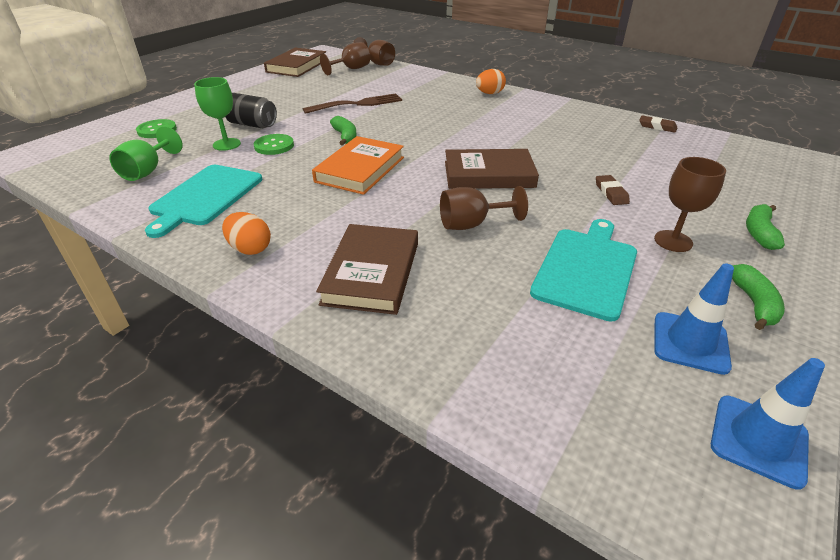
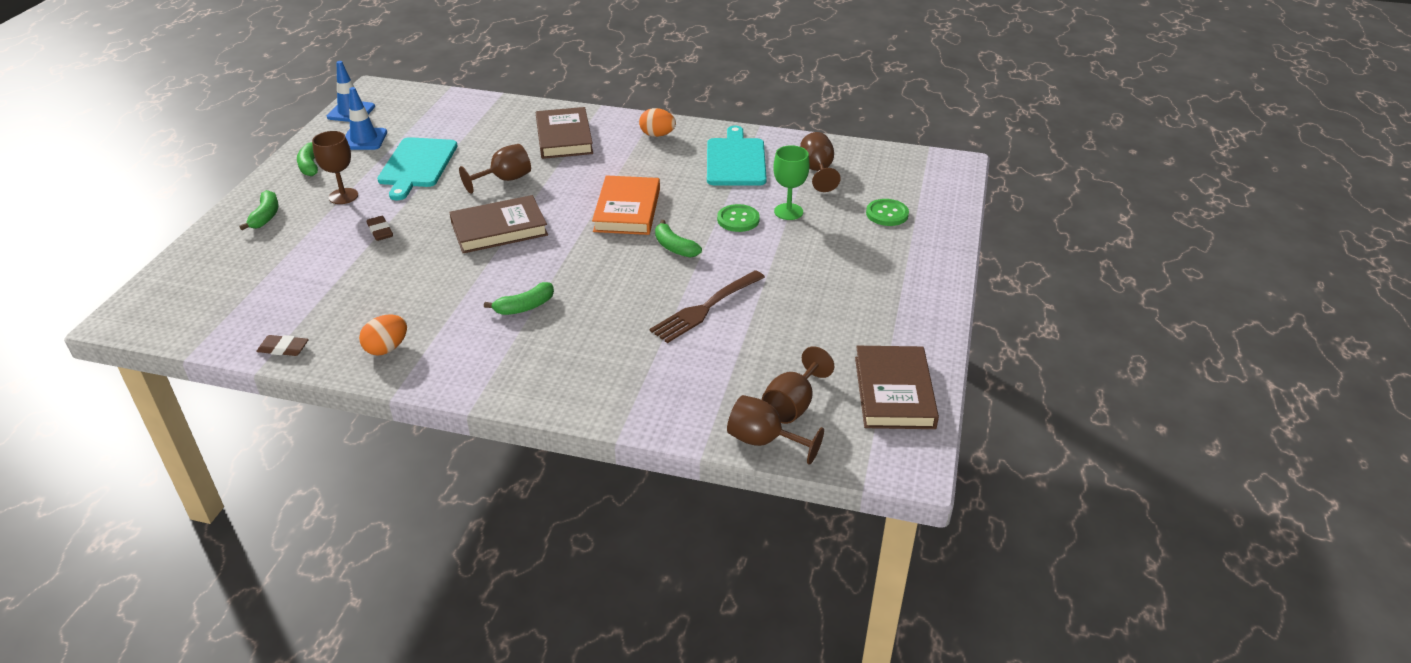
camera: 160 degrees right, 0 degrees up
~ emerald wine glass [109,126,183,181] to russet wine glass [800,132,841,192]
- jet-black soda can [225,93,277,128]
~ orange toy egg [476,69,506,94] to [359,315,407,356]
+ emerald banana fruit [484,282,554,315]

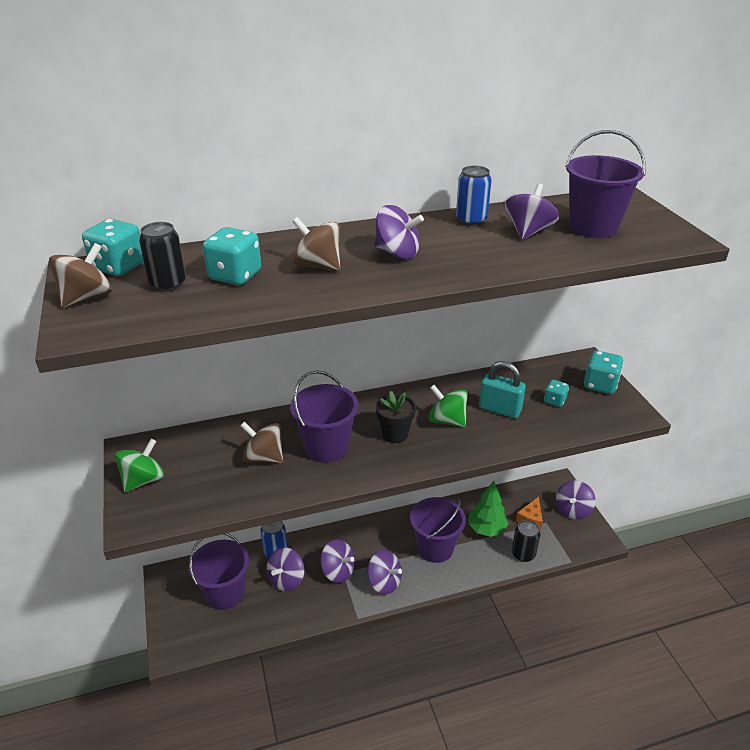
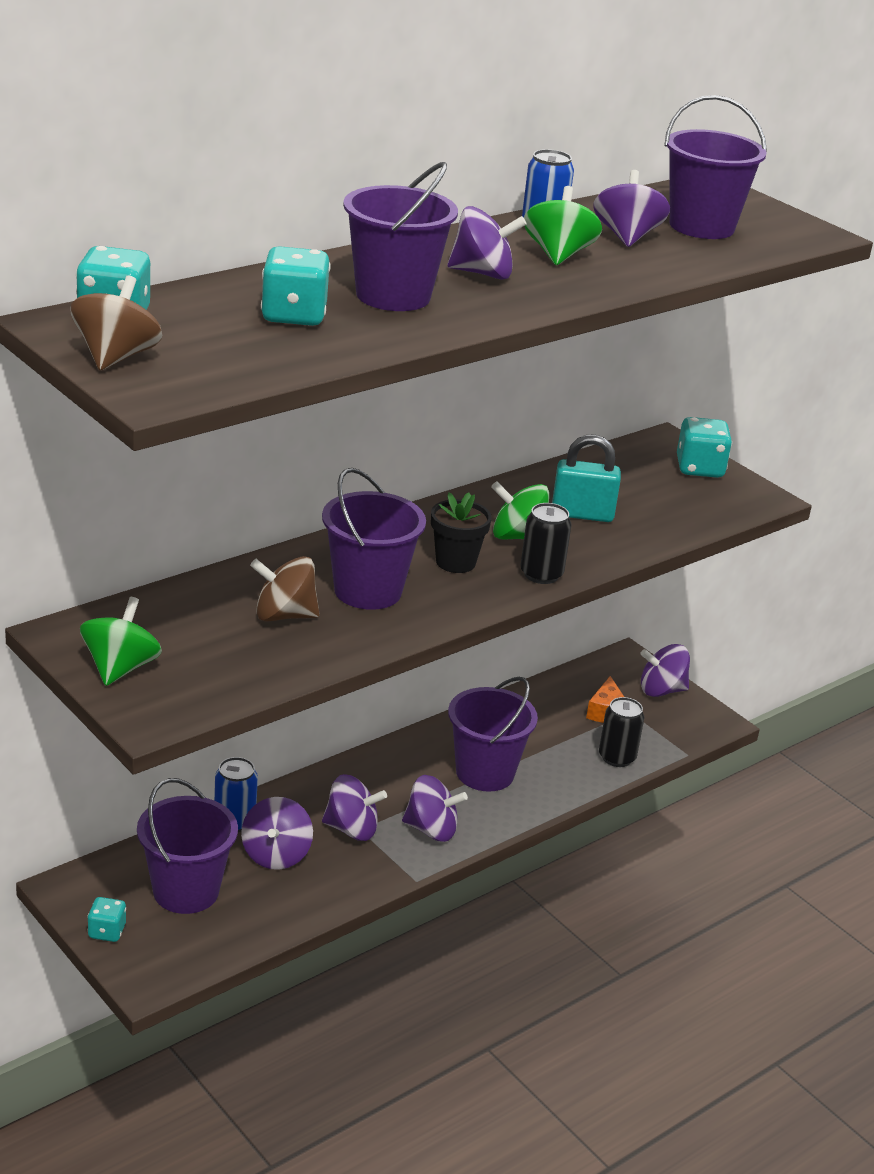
camera: 25 degrees left, 5 degrees down
~ jet-black soda can [139,222,186,292] to [520,503,571,584]
~ russet spinning top [292,217,341,271] to violet sand bucket [343,162,458,311]
- emerald fir tree [468,481,509,537]
~ teal game die [544,380,569,407] to [87,897,126,942]
~ violet spinning top [556,480,596,520] = [640,644,690,697] 75 degrees clockwise
+ emerald spinning top [524,186,602,265]

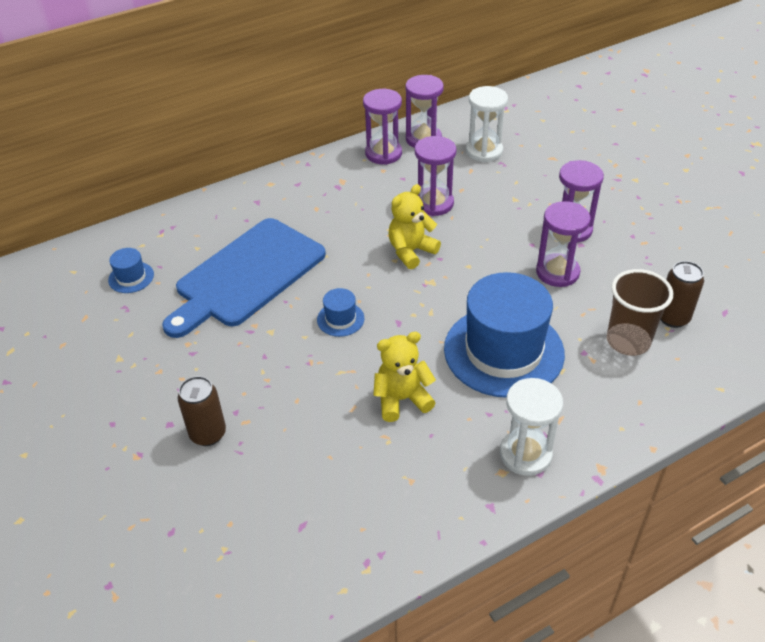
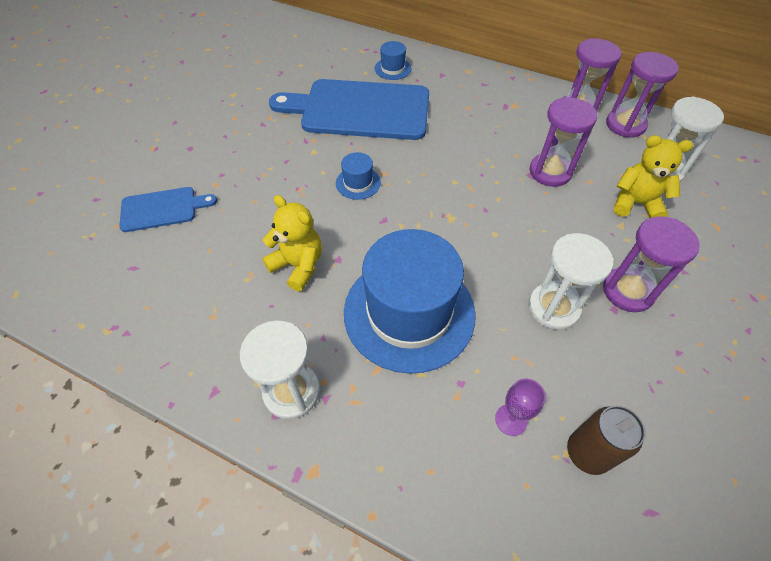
camera: 55 degrees right, 10 degrees up
~ cobalt top hat [108,248,154,293] to [374,41,411,80]
- russet soda can [178,376,226,446]
~ golden stuffed bear [388,184,441,269] to [614,135,693,218]
~ violet hourglass [536,201,591,287] to white hourglass [528,233,614,330]
~ russet beaker [607,269,673,356] to violet wine glass [495,379,546,436]
+ cobalt cutting board [119,187,217,232]

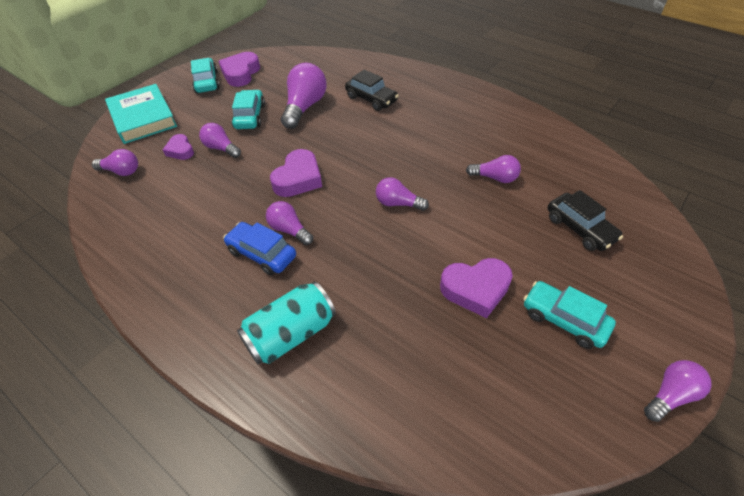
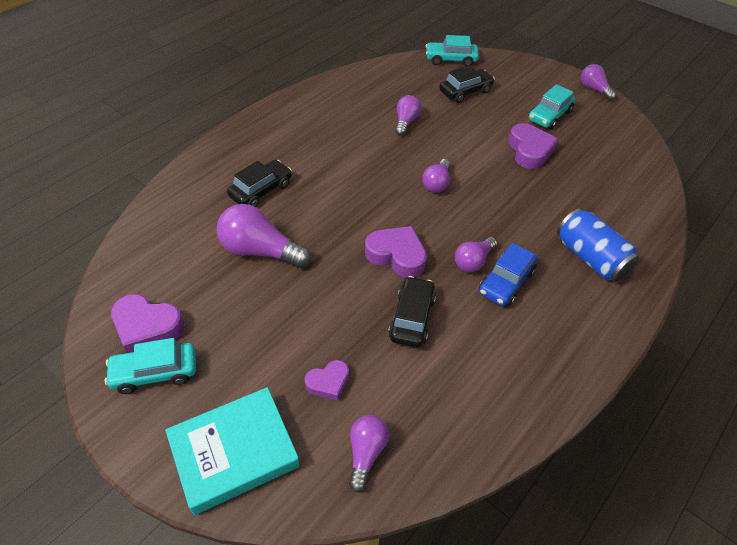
camera: 90 degrees left, 0 degrees up
- violet light bulb [199,123,241,158]
~ teal car [232,90,265,129] to [426,35,479,66]
~ teal soda can [237,281,336,364] to cobalt soda can [557,208,640,282]
+ jet-black car [388,276,436,347]

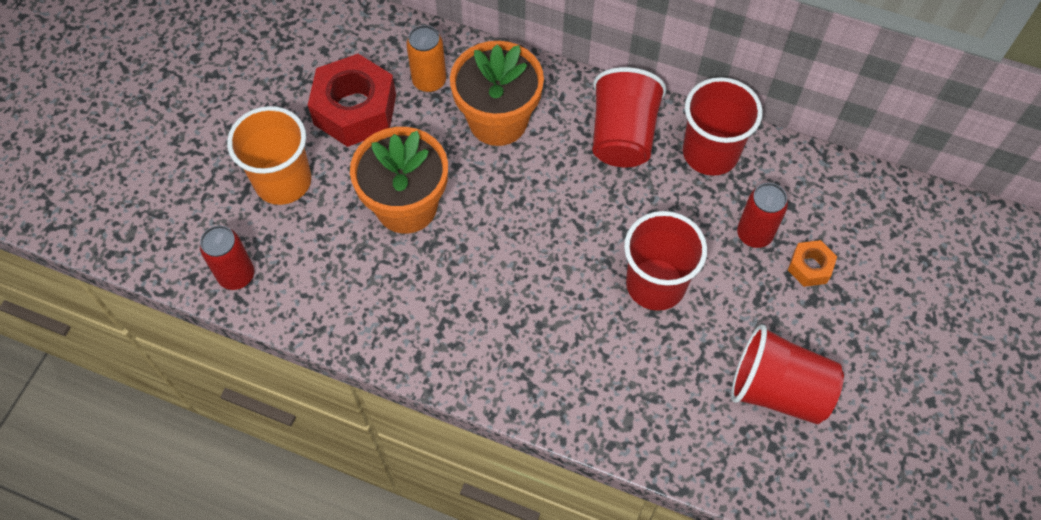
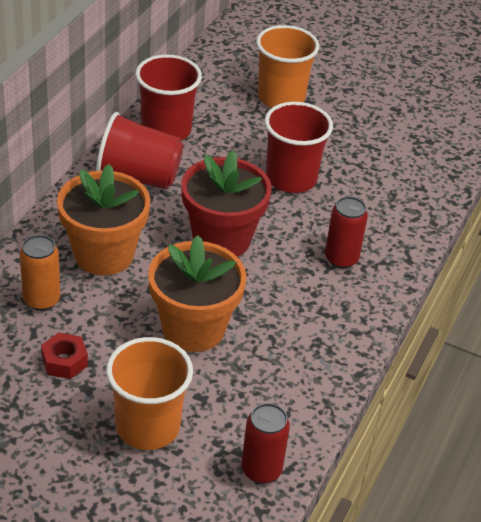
camera: 90 degrees left, 20 degrees down
~ crimson hex nut [308,54,396,147] = [41,333,88,379] x0.49
- crimson beaker [731,324,844,424]
~ crimson soda can [737,183,788,248] to [325,196,368,269]
~ orange hex nut [788,240,837,287] to orange beaker [256,25,319,108]
+ crimson plant pot [181,151,272,257]

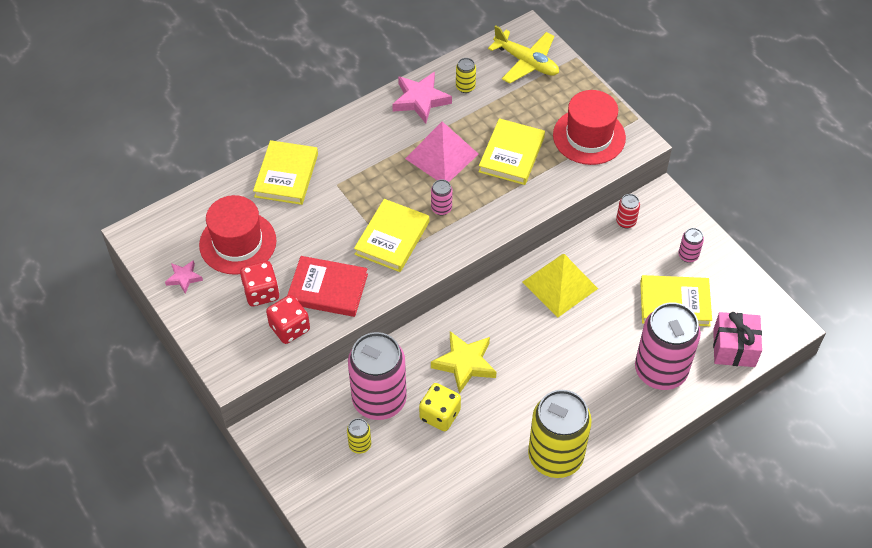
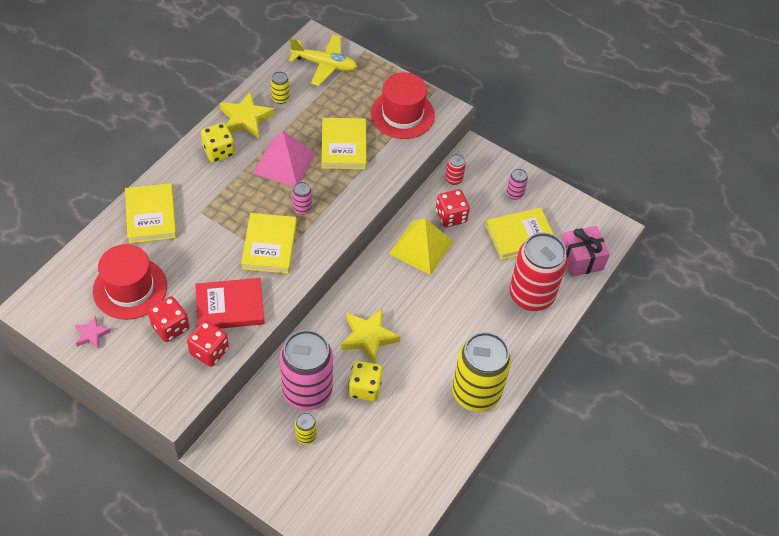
camera: 25 degrees left, 0 degrees up
~ rosy star [392,72,452,124] to golden star [220,92,275,138]
~ rosy soda can [635,302,701,390] to crimson soda can [509,233,568,311]
+ golden game die [201,123,235,162]
+ crimson game die [436,189,470,227]

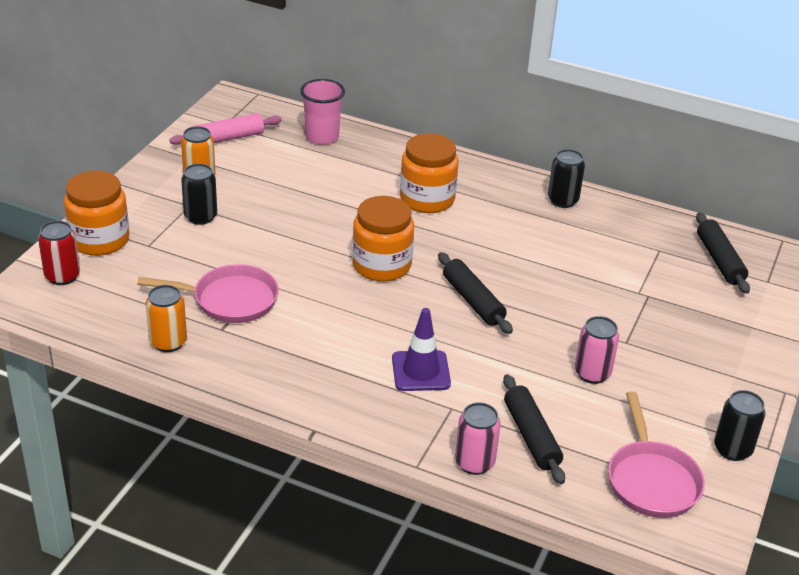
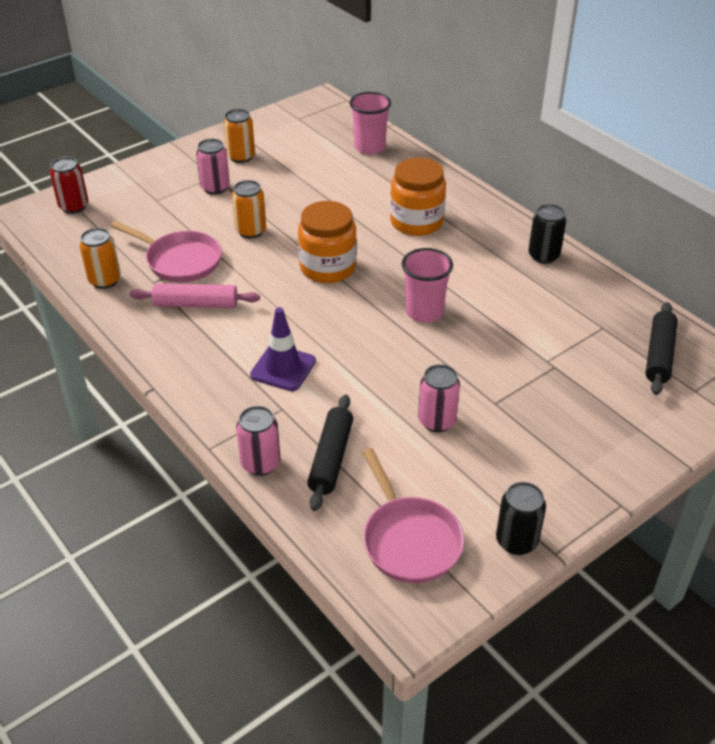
camera: 30 degrees right, 5 degrees up
- orange jar [64,170,130,256]
~ rosy pastry roller [169,113,282,145] to [130,283,260,308]
~ jet-black soda can [181,164,217,225] to rosy soda can [196,139,230,195]
- jet-black pastry roller [438,252,513,334]
~ rosy skillet [608,391,705,518] = [362,448,464,583] 45 degrees counterclockwise
+ orange soda can [232,180,266,239]
+ rosy beaker [402,248,453,323]

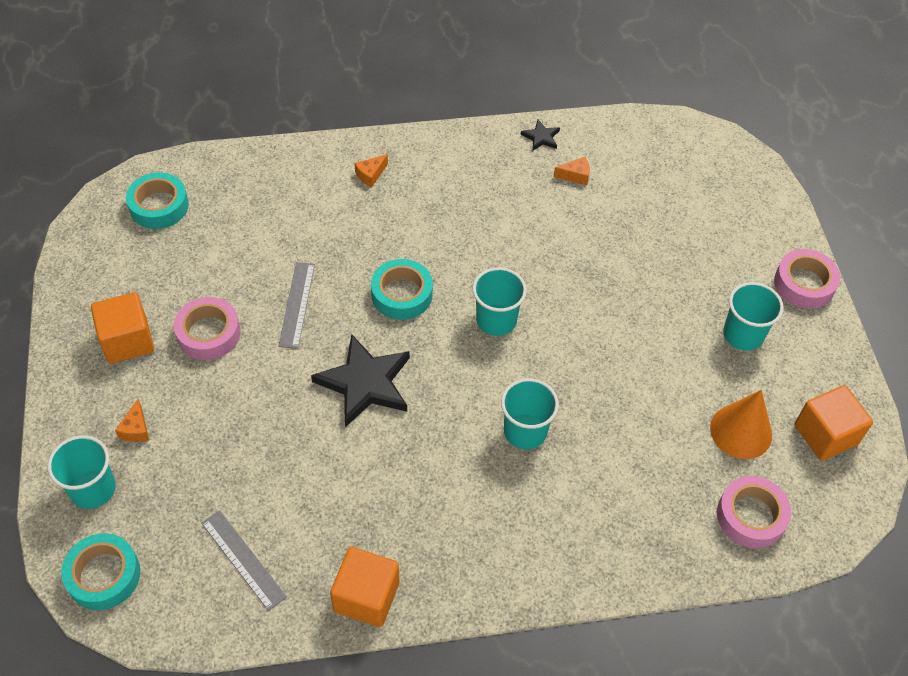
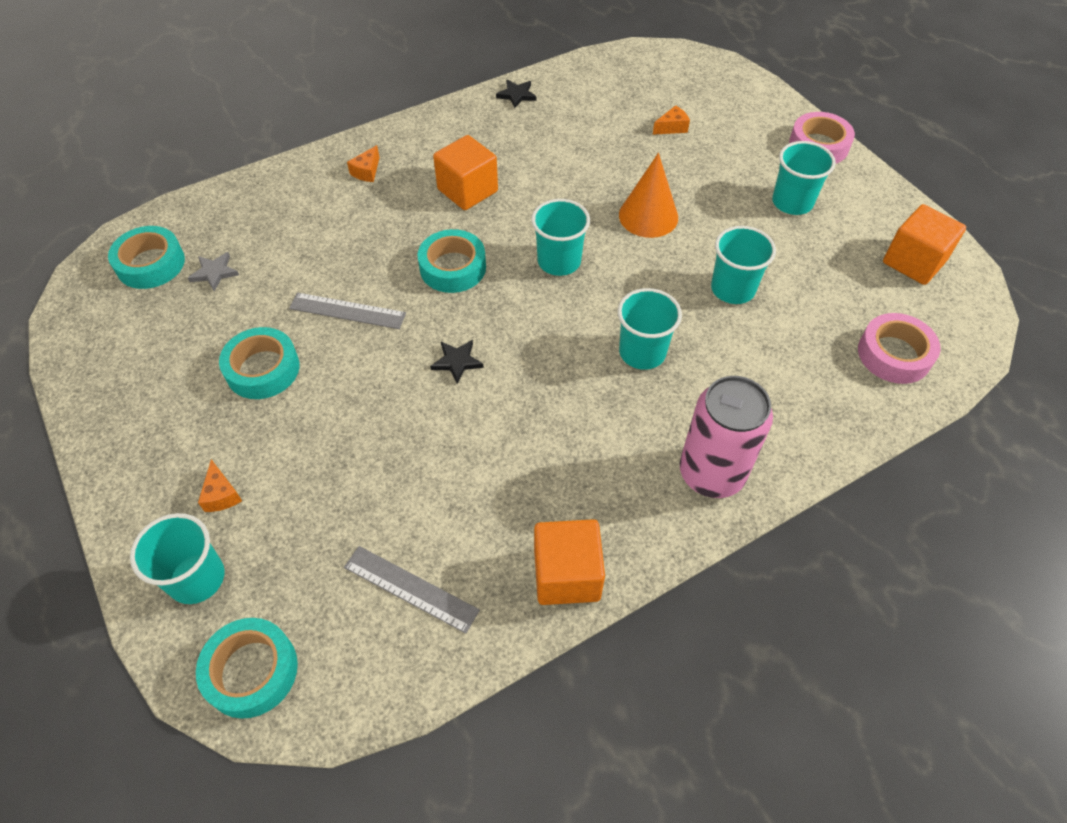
camera: 20 degrees left, 0 degrees up
~ orange solid cube [91,292,154,364] to [433,135,498,210]
~ rosy tape [174,297,240,360] to teal tape [219,327,299,399]
~ grey straightedge [278,262,315,349] = [289,293,406,329] 60 degrees counterclockwise
~ jet-black star [311,334,410,427] = [430,340,483,384] x0.46
~ orange cheese [554,157,590,185] to [653,105,690,135]
~ orange cone [710,390,772,459] to [619,153,678,238]
+ grey star [188,252,239,291]
+ rosy soda can [680,376,773,498]
+ teal beaker [711,226,776,304]

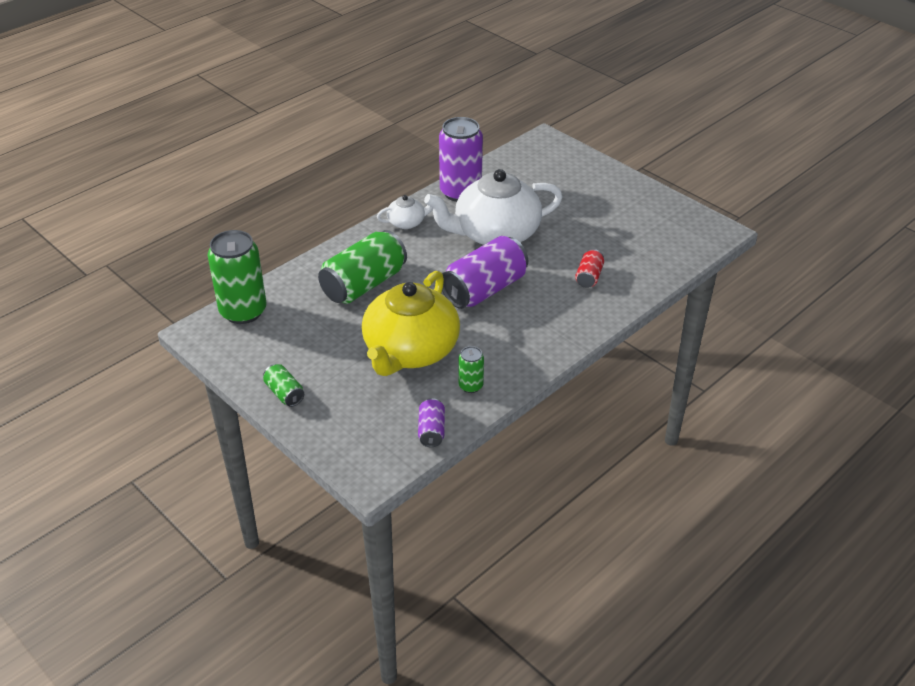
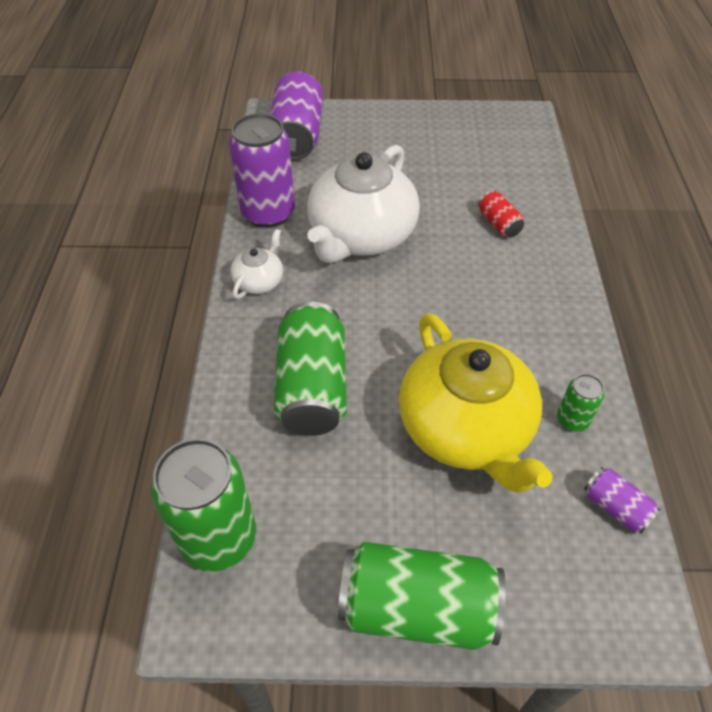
camera: 45 degrees left, 10 degrees up
~ emerald soda can [263,364,304,407] = [338,542,506,650] x2.07
~ violet soda can [442,236,528,309] to [270,72,323,160]

